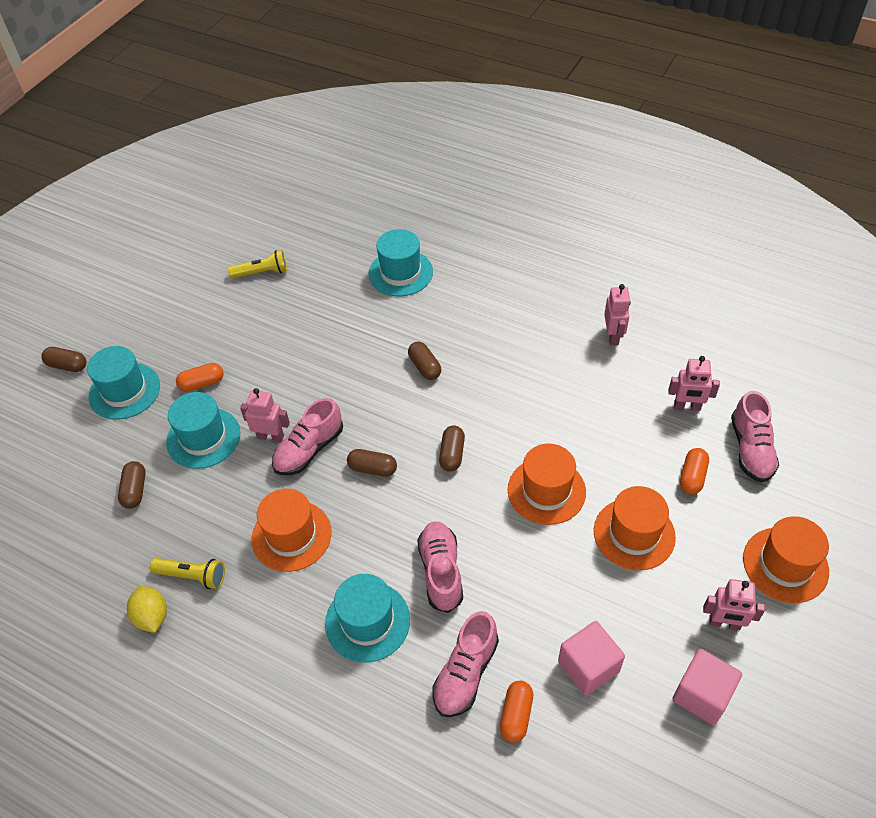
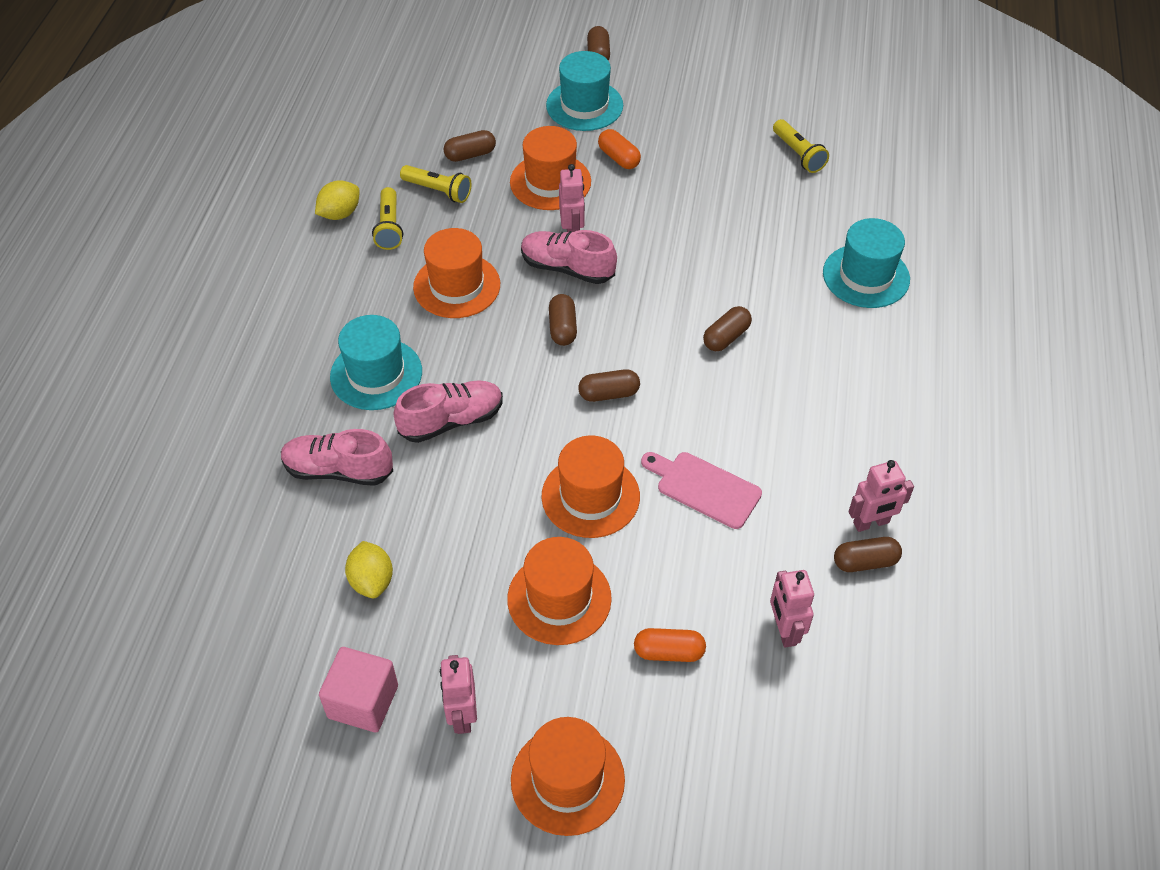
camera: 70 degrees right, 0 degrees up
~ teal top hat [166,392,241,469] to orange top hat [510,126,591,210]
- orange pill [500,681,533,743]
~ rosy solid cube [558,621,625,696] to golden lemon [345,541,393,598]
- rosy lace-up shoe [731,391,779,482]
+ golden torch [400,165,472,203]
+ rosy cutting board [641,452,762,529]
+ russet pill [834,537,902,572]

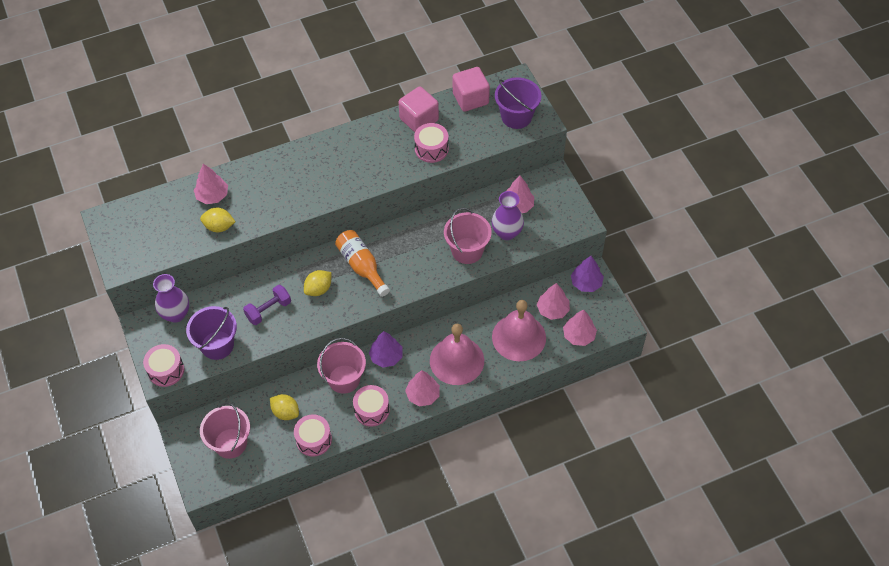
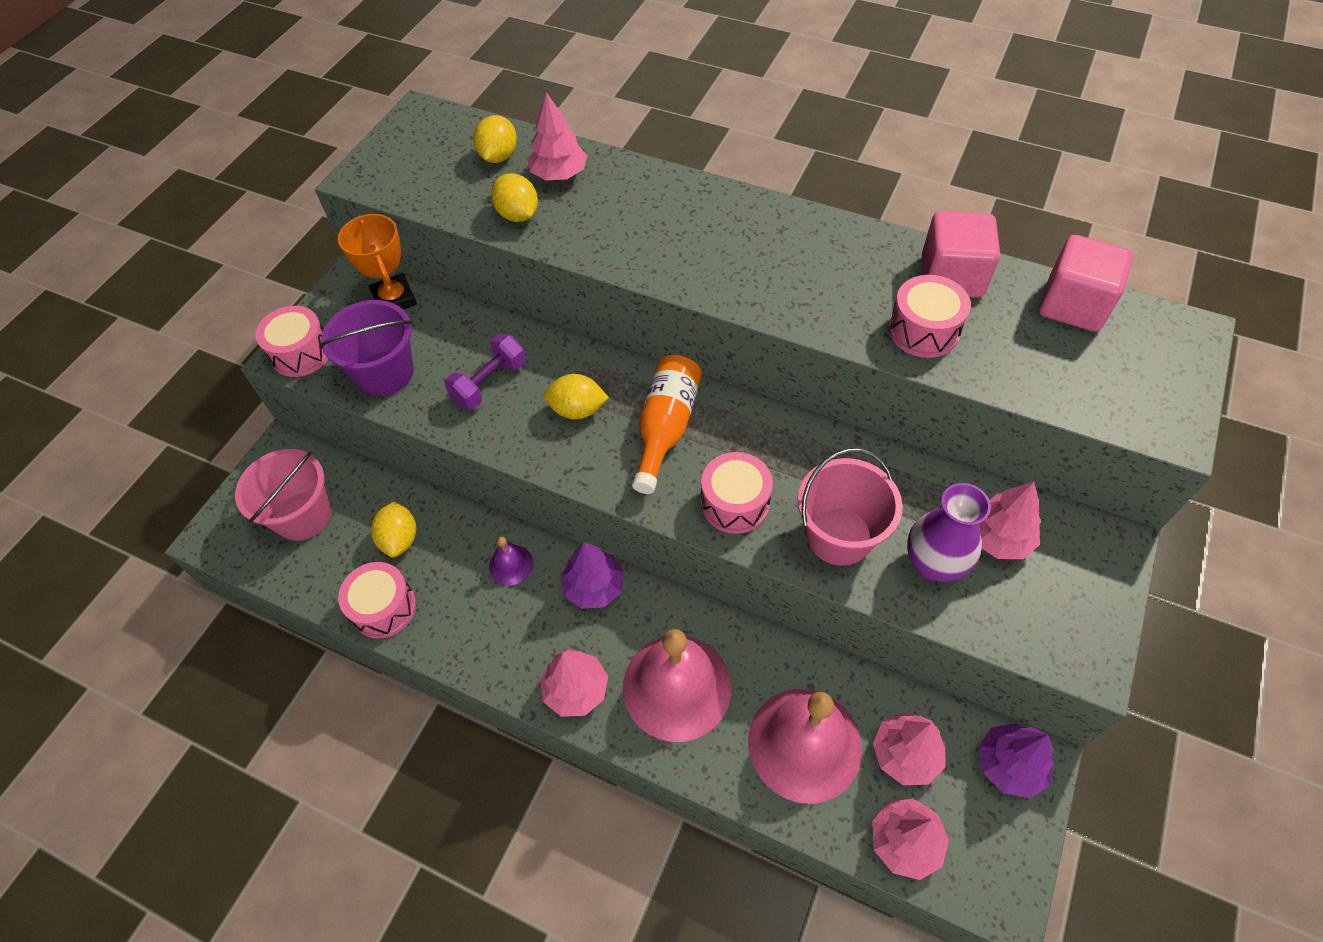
camera: 50 degrees right, 0 degrees up
~ violet tall vase [153,274,189,323] to orange trophy [338,214,417,310]
~ violet hand weight [243,285,291,325] = [445,334,526,409] 60 degrees counterclockwise
~ rosy sand bucket [317,338,366,394] to violet bell [489,537,533,585]
~ rosy drum [353,385,390,427] to [701,452,773,534]
- violet sand bucket [495,77,541,129]
+ golden lemon [474,115,517,163]

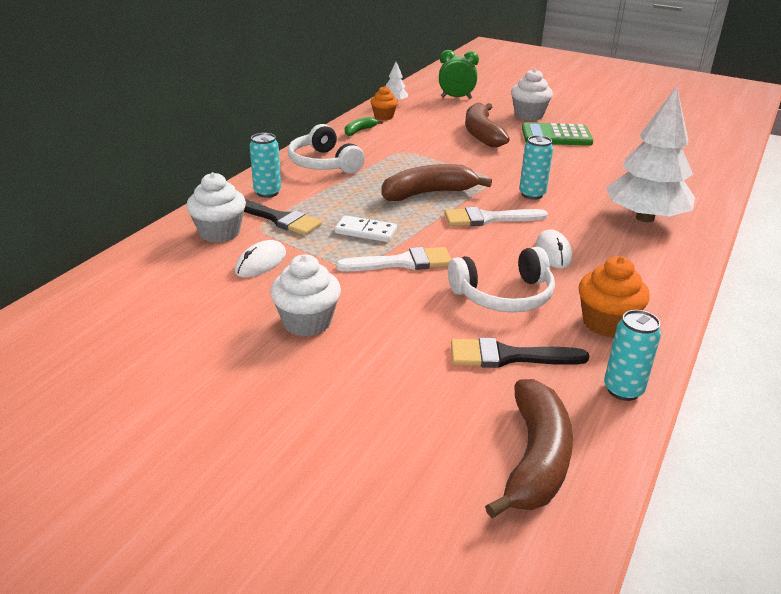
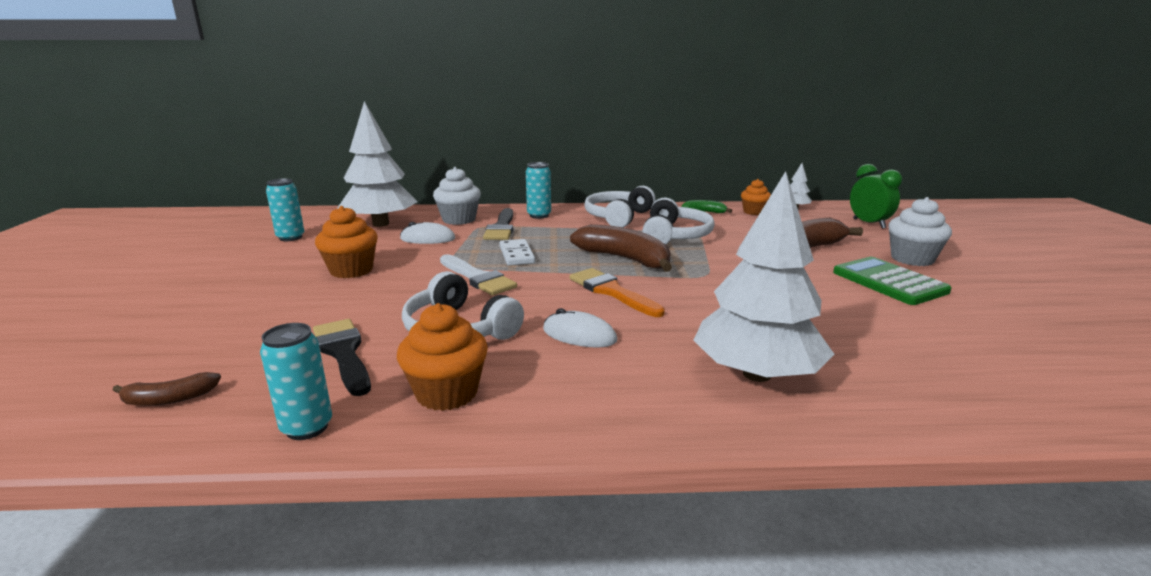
camera: 60 degrees right, 10 degrees down
~ white fairy cake [270,254,341,337] to orange fairy cake [315,206,378,278]
~ white brush [444,207,548,226] to orange brush [570,268,665,317]
~ russet banana fruit [485,379,573,518] = [113,372,221,406] x0.50
~ teal soda can [519,135,553,200] to [266,178,304,241]
~ white mouse [536,229,572,269] = [543,308,617,348] 60 degrees clockwise
+ white fir tree [337,101,418,227]
+ white over-ear headphones [642,198,715,245]

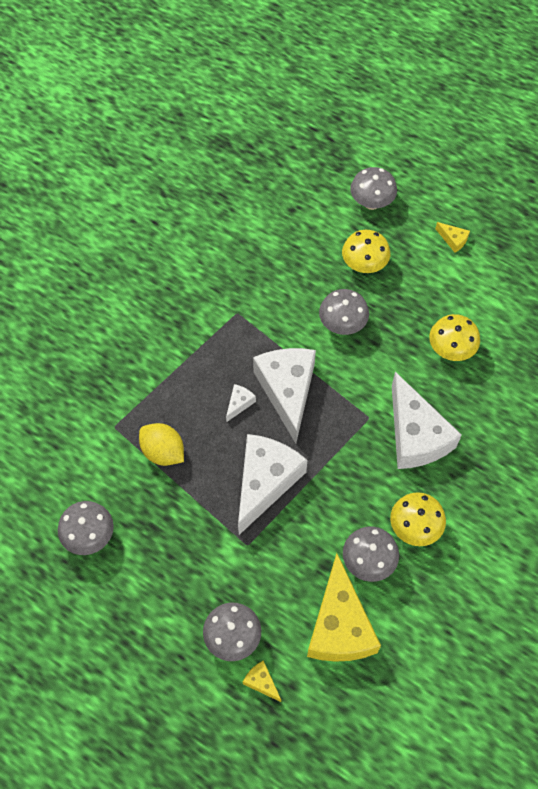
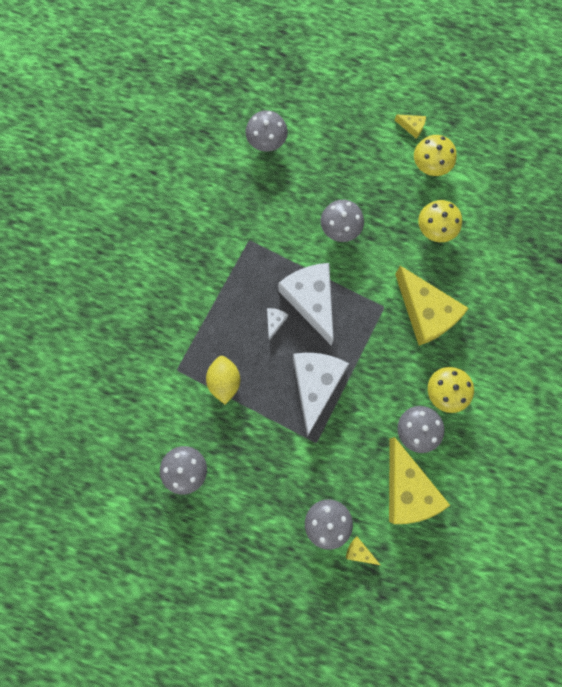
camera: 15 degrees left, 15 degrees up
~ golden lemon [139,423,184,466] = [206,356,240,405] 60 degrees clockwise
~ golden mushroom [342,230,390,273] to [414,135,457,176]
~ grey mushroom [350,167,397,210] to [245,110,288,152]
~ white cheese [392,372,462,469] to golden cheese [395,266,469,345]

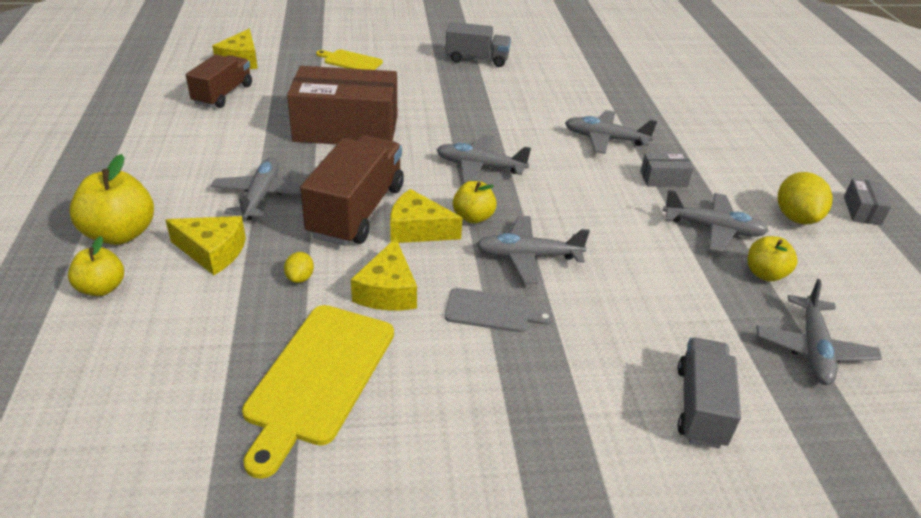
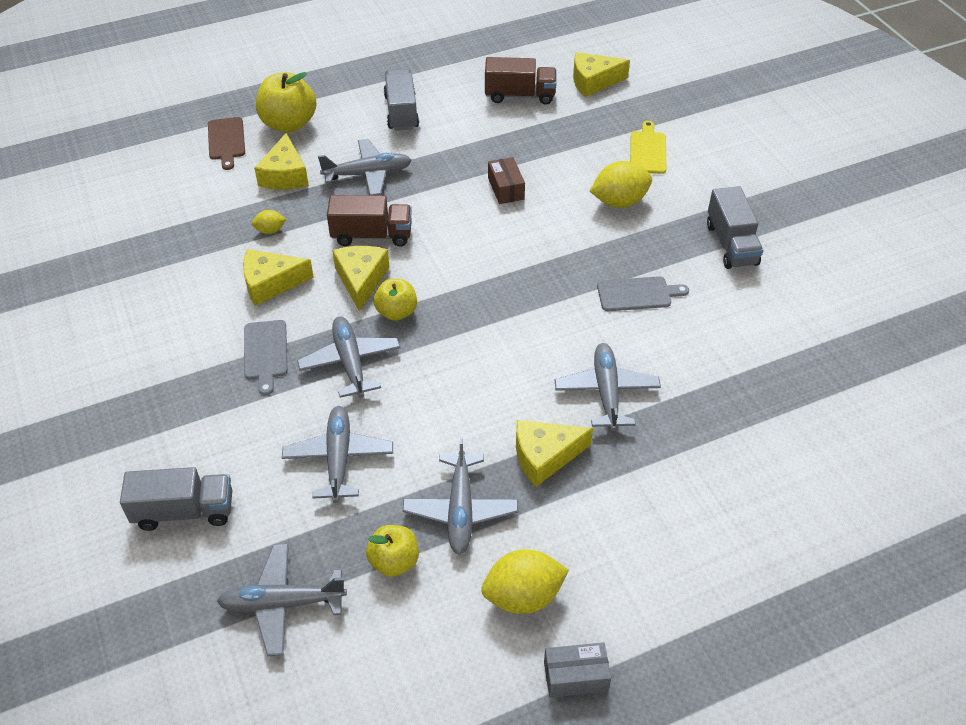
camera: 75 degrees right, 10 degrees up
~ golden apple [68,236,124,296] to russet cutting board [208,117,245,170]
- golden cutting board [242,305,394,479]
~ russet package [287,66,397,144] = [488,157,525,204] x0.41
~ russet toy truck [300,135,404,246] = [327,195,412,247] x0.65
~ grey aeroplane [437,135,531,183] to [282,406,393,503]
~ grey package [640,153,693,187] to golden cheese [516,420,593,487]
+ grey toy truck [384,69,419,131]
+ golden lemon [590,161,652,208]
+ grey cutting board [597,276,689,311]

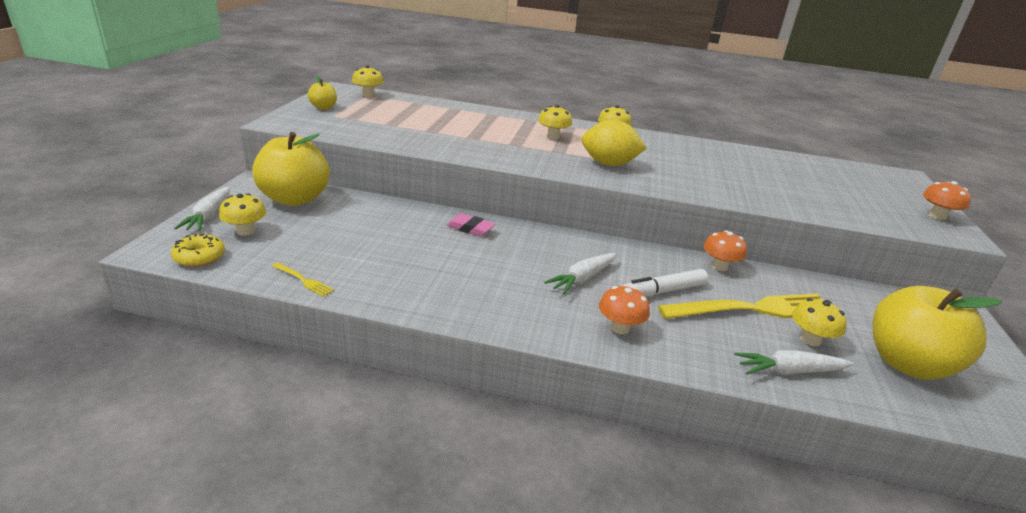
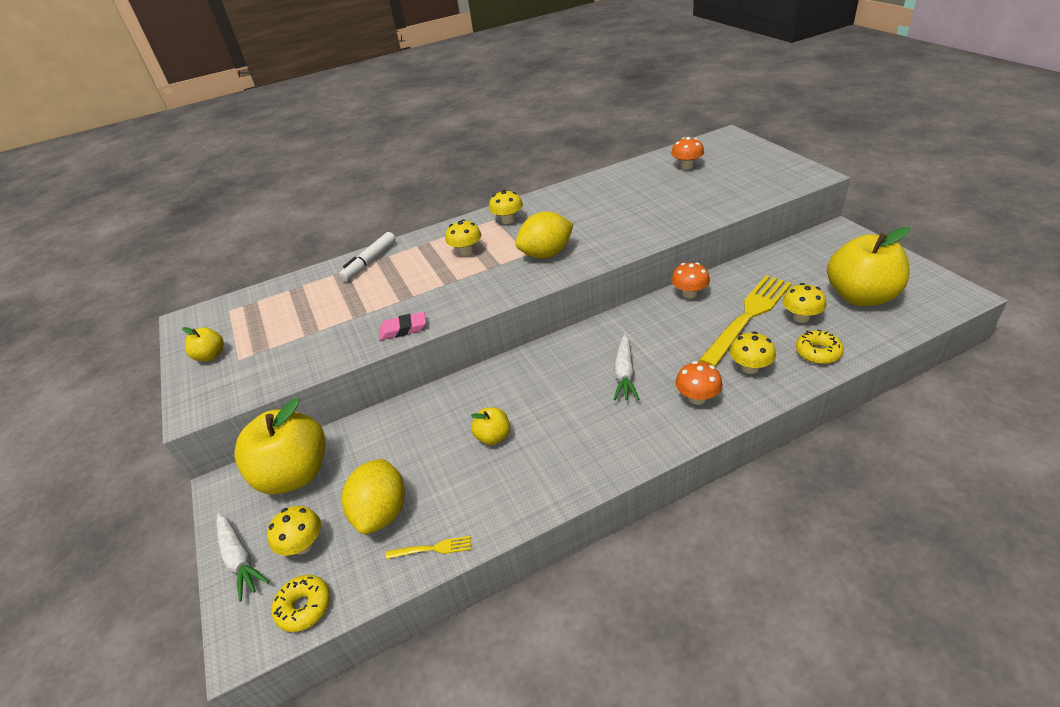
camera: 30 degrees left, 10 degrees up
~ golden mushroom [352,65,384,97] to [730,331,776,374]
~ rosy gum eraser [447,213,495,236] to [379,312,426,340]
~ white marker pen [623,269,708,296] to [339,232,396,281]
~ white root vegetable [734,350,854,375] to golden donut [796,330,844,364]
~ orange mushroom [923,181,971,220] to [671,137,704,169]
+ golden lemon [342,459,405,534]
+ golden apple [471,407,510,445]

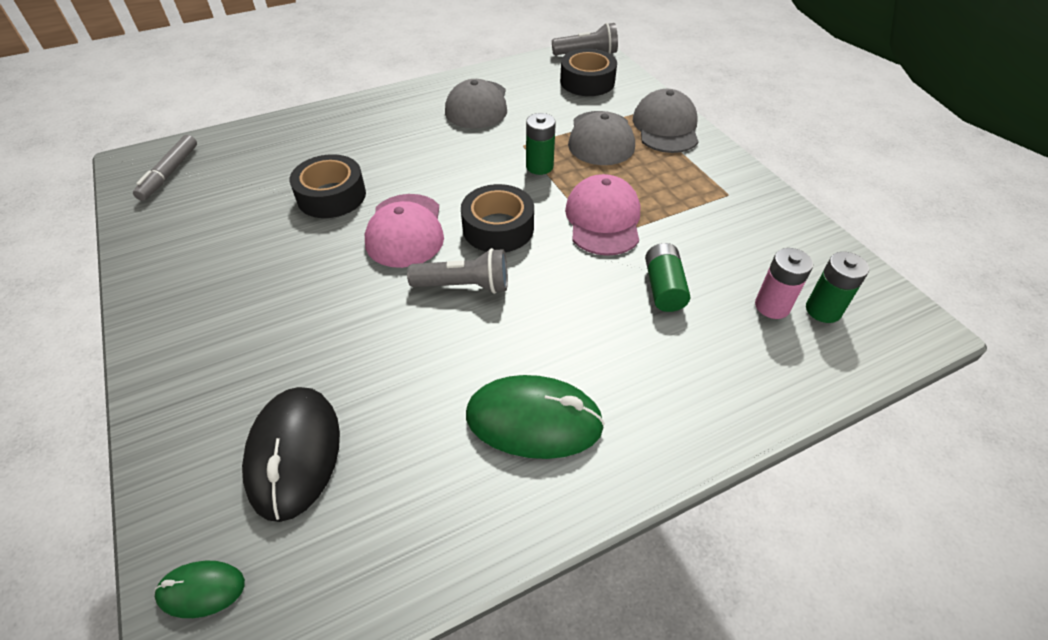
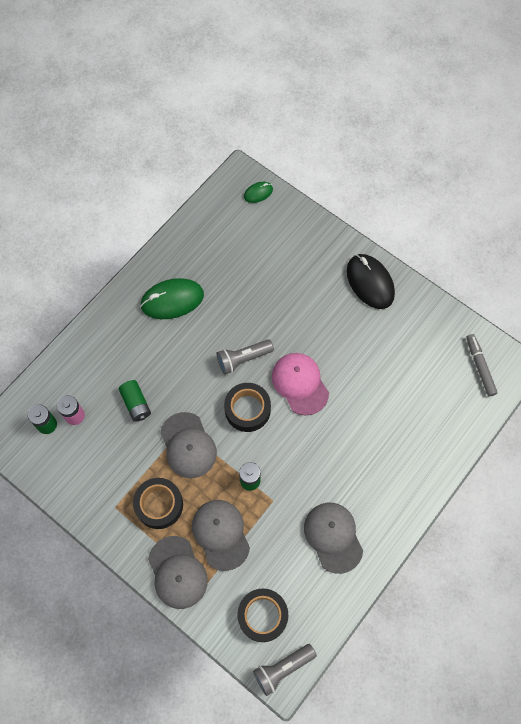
camera: 155 degrees right, 20 degrees up
~ jet-black mouse [242,387,340,522] to [347,254,395,309]
~ jet-black tape [290,154,366,218] to [133,478,183,529]
~ rosy cap [565,174,640,256] to grey cap [160,412,217,478]

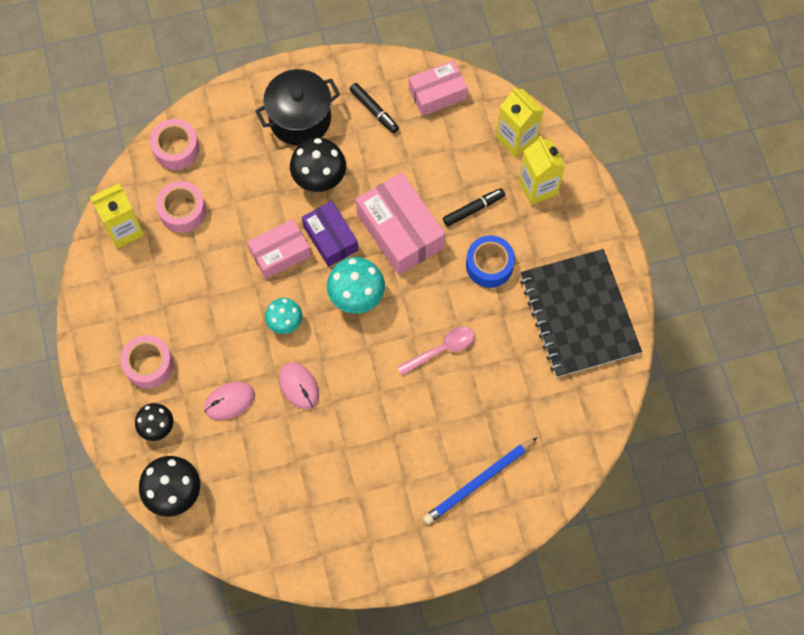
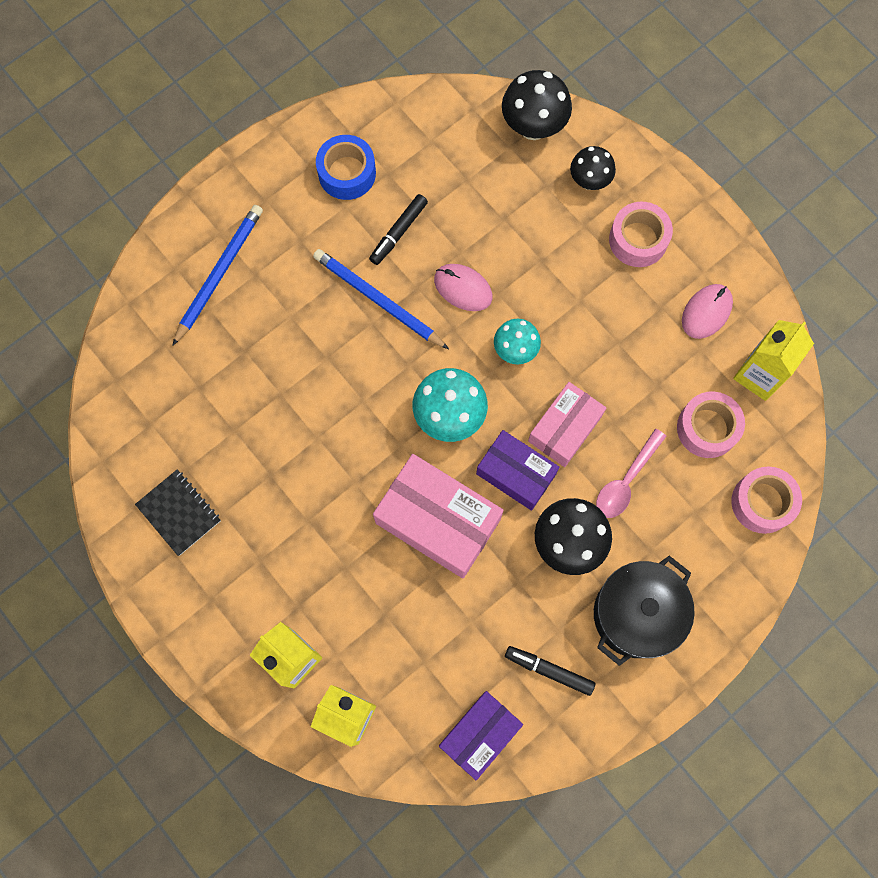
camera: 155 degrees right, 5 degrees up
~ rosy mouse [204,382,255,420] to [682,284,733,339]
~ rosy spoon [397,327,474,376] to [596,429,666,518]
~ rosy package [409,60,468,116] to violet package [439,691,523,780]
~ jet-black marker pen [443,188,505,227] to [369,194,428,265]
~ cobalt tape [466,235,515,288] to [316,135,376,200]
~ jet-black notepad [520,249,642,378] = [135,470,220,556] x0.47
+ cobalt pencil [313,249,449,349]

